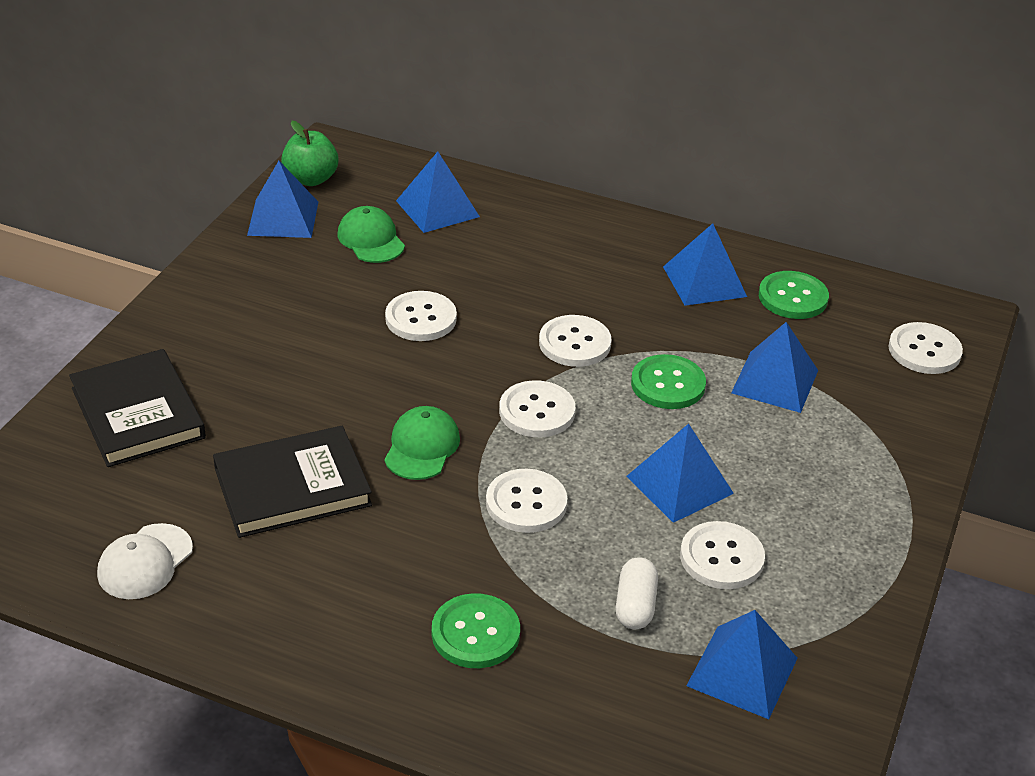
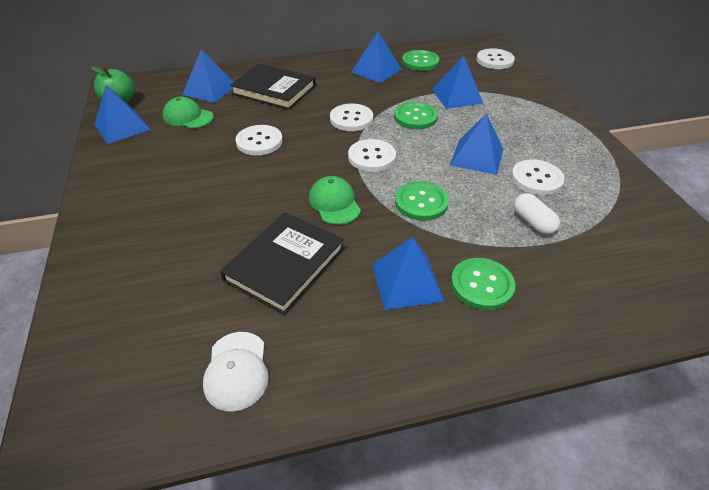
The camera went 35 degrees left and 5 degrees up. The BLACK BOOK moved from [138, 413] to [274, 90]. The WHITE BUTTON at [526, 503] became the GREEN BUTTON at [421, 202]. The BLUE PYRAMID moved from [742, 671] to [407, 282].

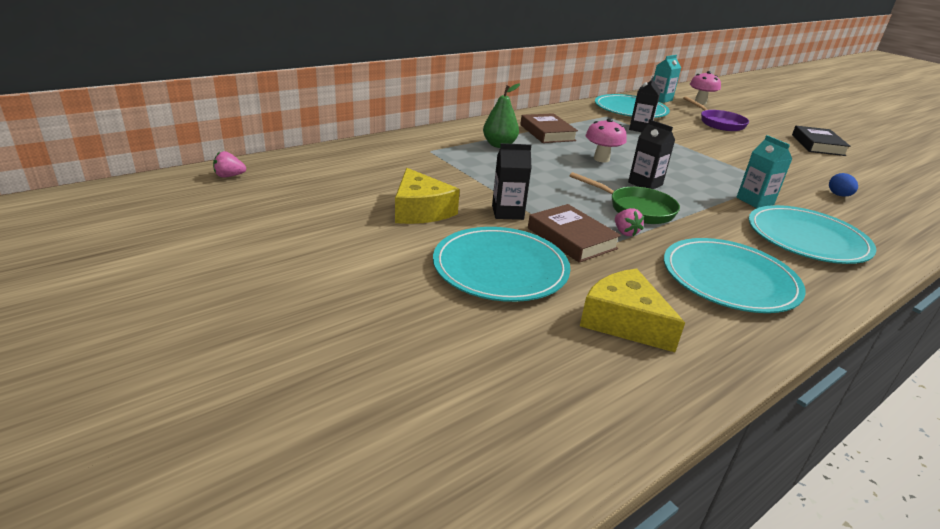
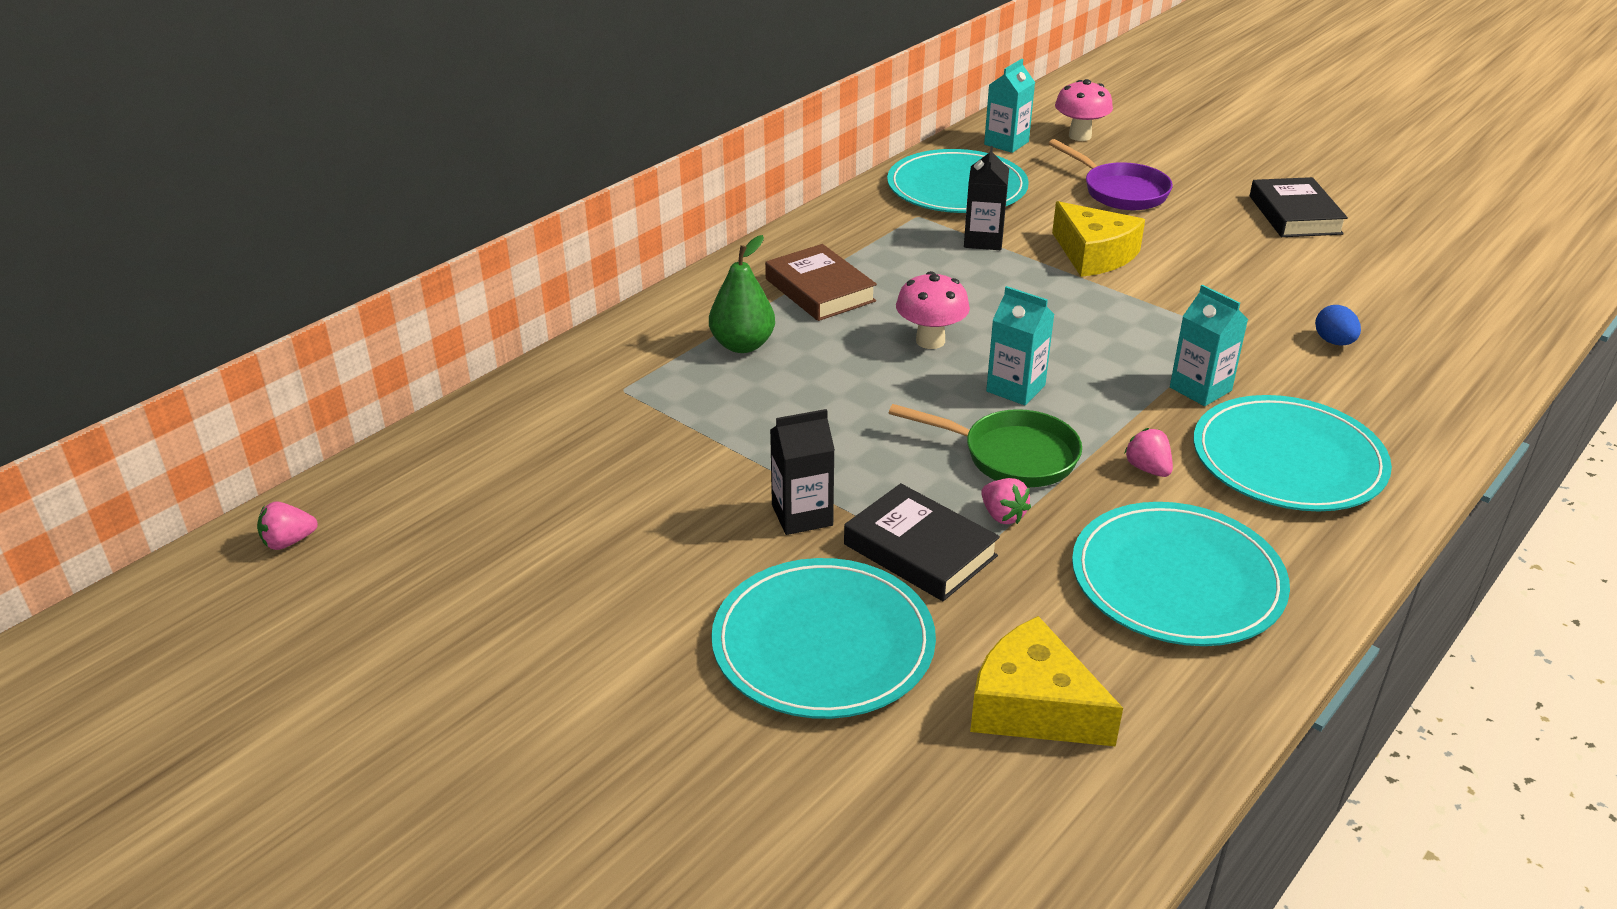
The camera went 10 degrees left and 5 degrees up. The BLACK CARTON at [645, 184] became the TURQUOISE CARTON at [1015, 388]. The YELLOW CHEESE moved from [420, 210] to [1093, 254]. The BROWN BOOK at [571, 238] became the BLACK BOOK at [920, 550]. The PINK STRAWBERRY at [1148, 469] appeared.

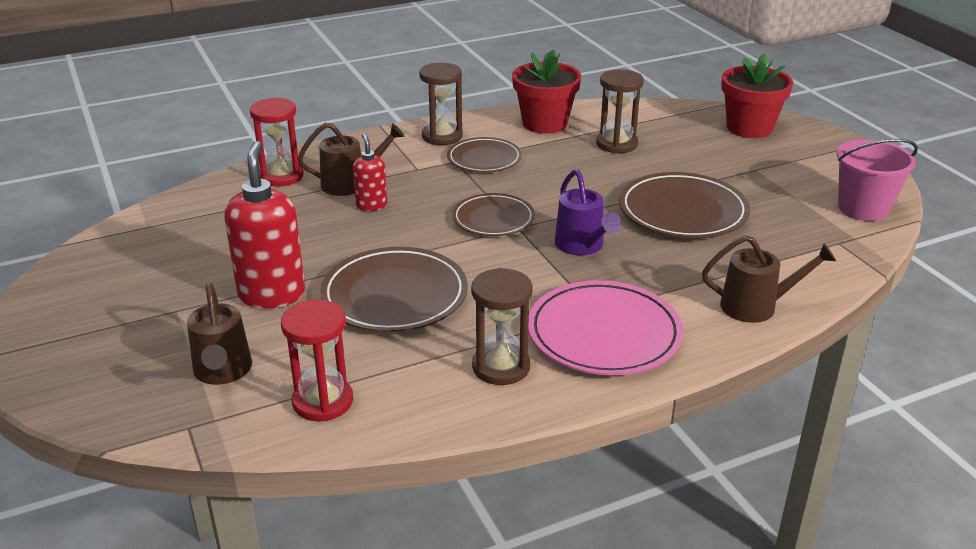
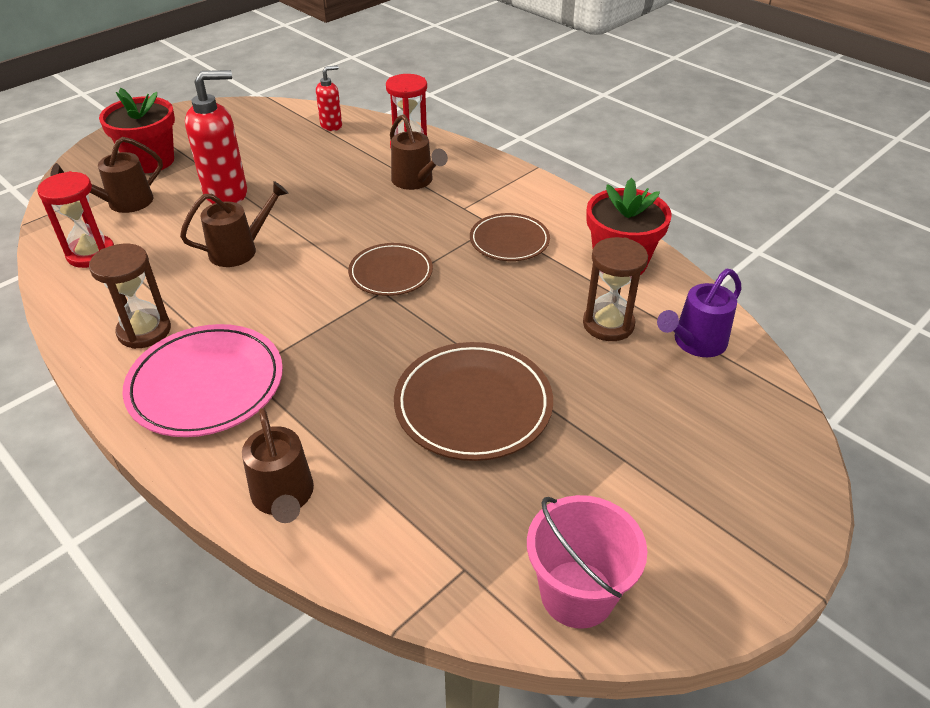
The camera went 70 degrees right and 10 degrees up. The RED FLOWER POT moved from [749, 128] to [151, 161]. The BROWN HOURGLASS at [442, 136] disappeared. The RED SOAP DISPENSER moved from [371, 205] to [331, 126]. The PURPLE WATERING CAN moved from [582, 246] to [694, 343]. The BROWN PLATE at [394, 295] was replaced by the BROWN WATERING CAN at [240, 250].

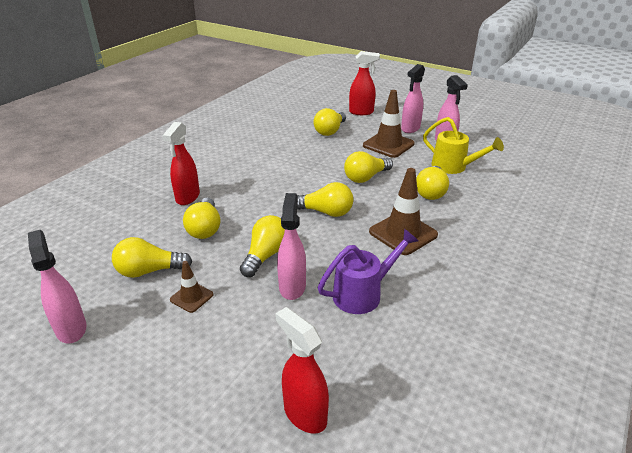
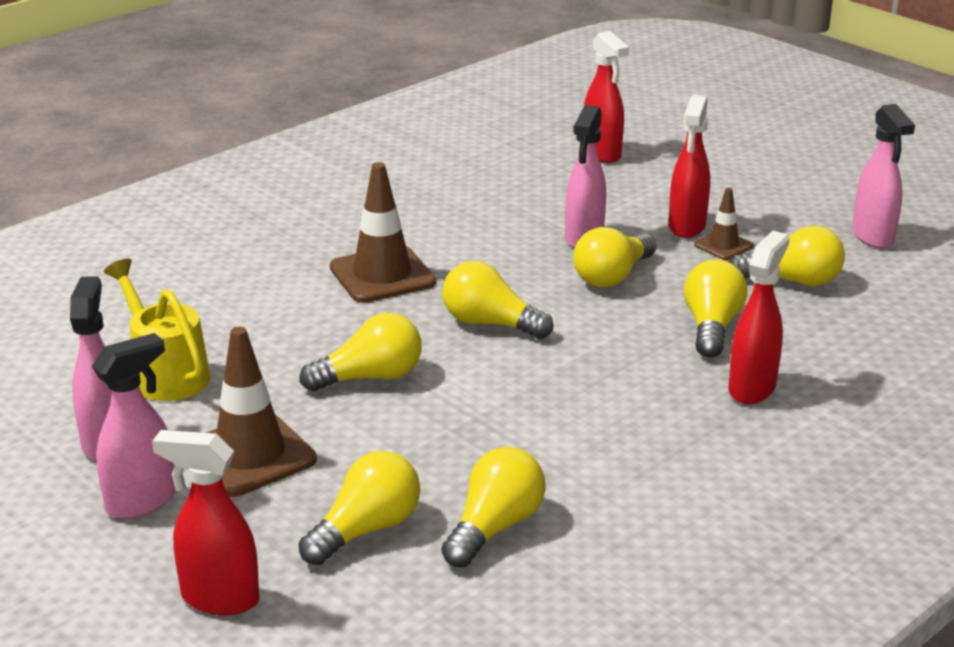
The camera went 165 degrees left and 5 degrees down. The YELLOW LIGHT BULB moved from [431, 192] to [494, 527]. The PURPLE WATERING CAN at [363, 293] disappeared. The RED SPRAY BOTTLE at [687, 227] appeared.

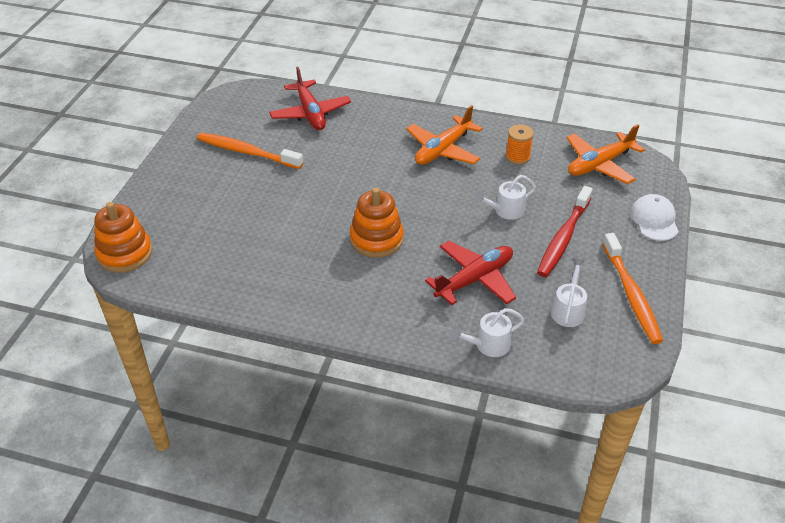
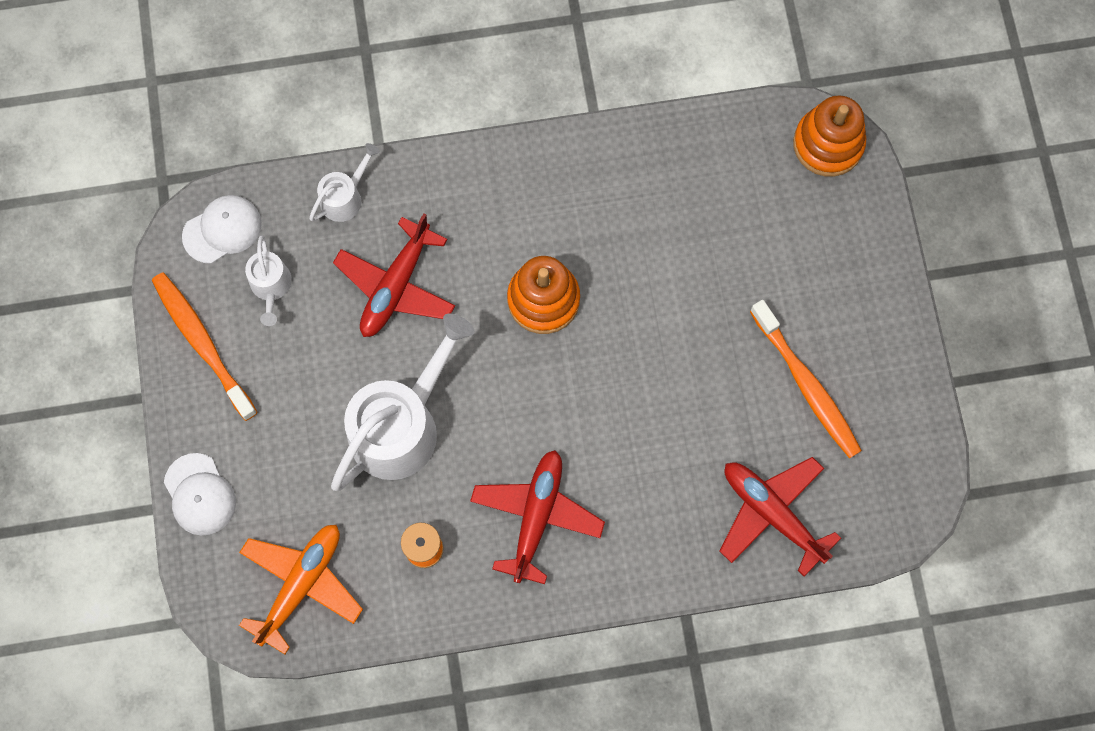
The camera went 155 degrees right and 30 degrees up. The ORANGE PLANE at [443, 150] became the RED PLANE at [536, 516]. The ORANGE TOOTHBRUSH at [247, 152] turned 60 degrees clockwise. The WHITE WATERING CAN at [505, 210] changed to 2.04 times the size. The RED TOOTHBRUSH at [563, 238] disappeared. The WHITE CAP at [222, 230] appeared.

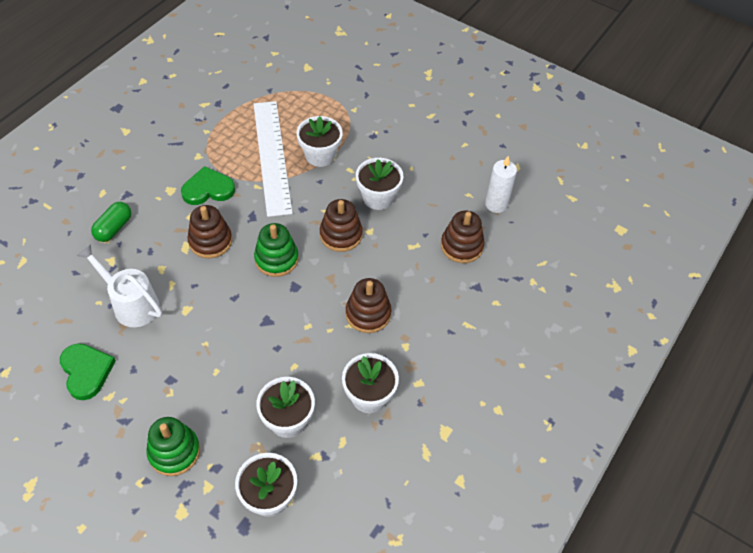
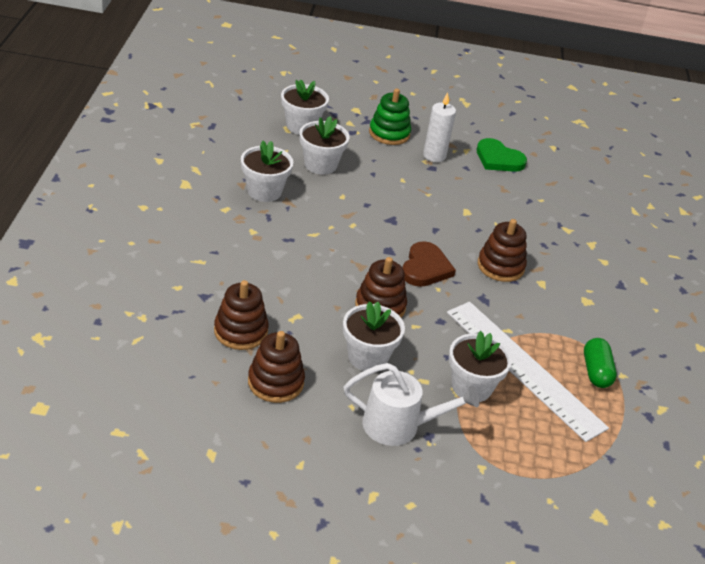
The camera went 150 degrees right and 15 degrees down. The WHITE CANDLE moved from [496, 204] to [434, 156]. The GREEN HEART at [208, 189] disappeared. The GREEN CAPSULE moved from [114, 228] to [596, 372]. The GREEN STACKING TOY at [276, 259] was replaced by the BROWN HEART at [425, 268]. The WHITE WATERING CAN moved from [131, 304] to [400, 426]. The BROWN STACKING TOY moved from [368, 314] to [275, 382].

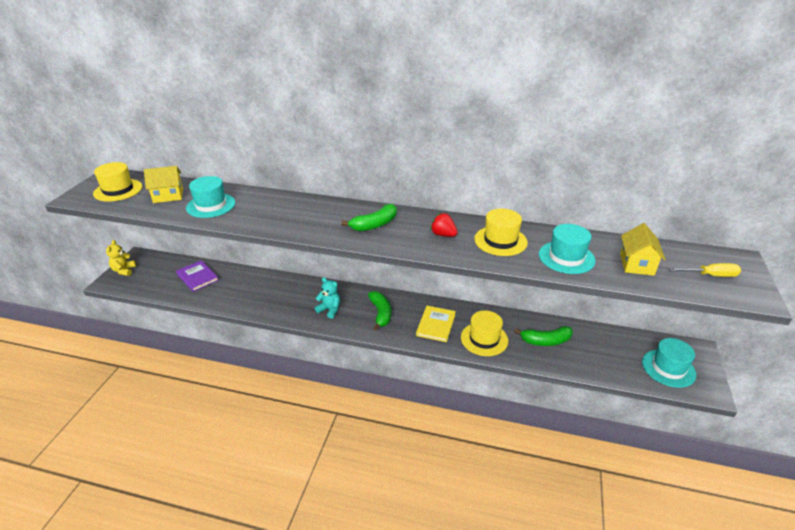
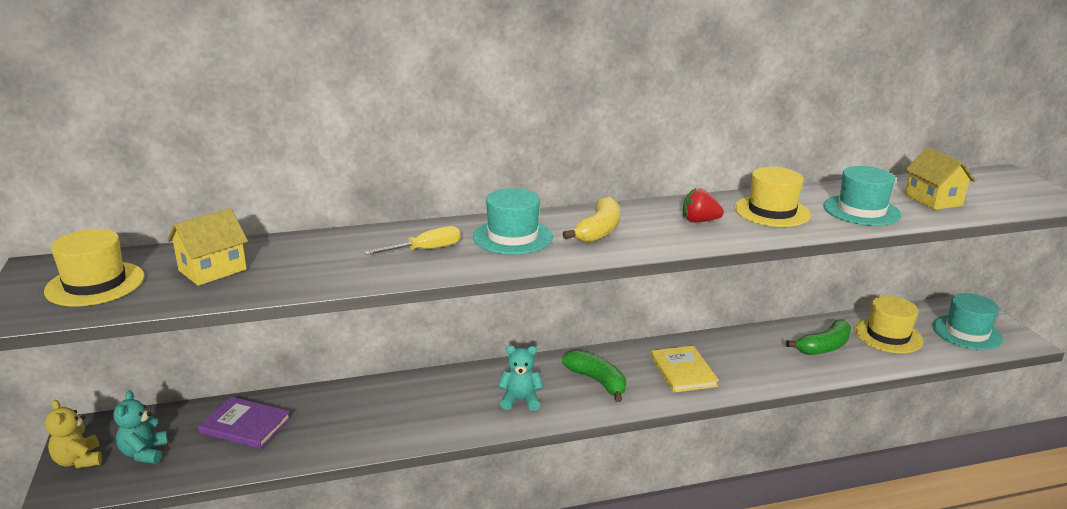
The camera went 30 degrees left and 10 degrees down. The TURQUOISE HAT moved from [211, 205] to [512, 237]. The GREEN BANANA at [374, 225] became the YELLOW BANANA at [599, 231]. The YELLOW SCREWDRIVER moved from [710, 275] to [425, 250]. The YELLOW HAT moved from [484, 339] to [888, 335]. The TURQUOISE TEDDY BEAR at [144, 453] appeared.

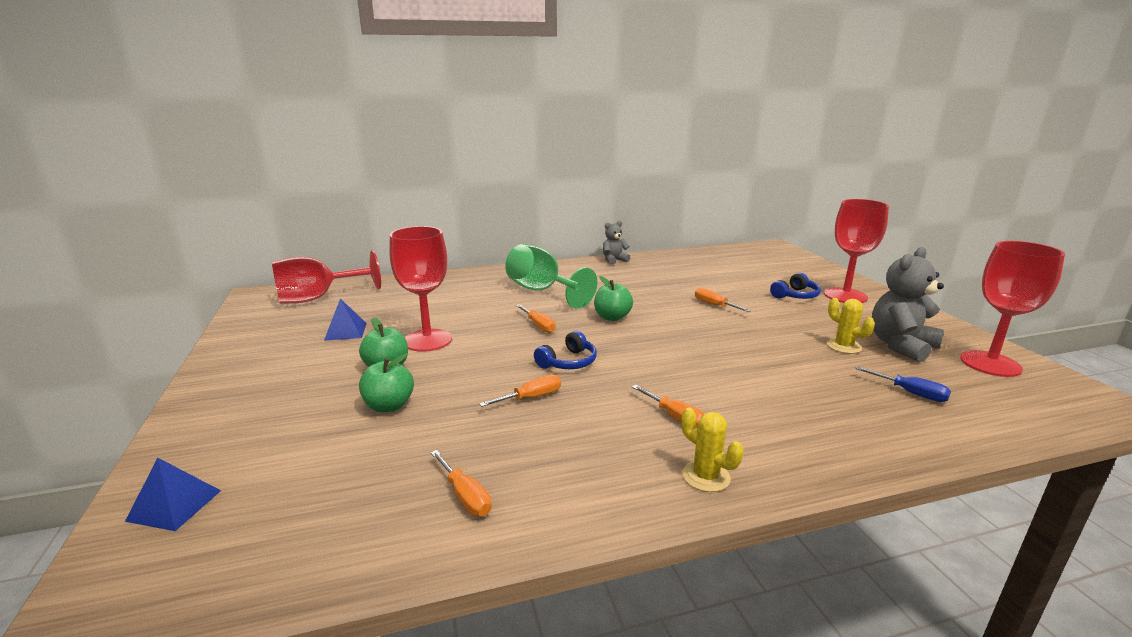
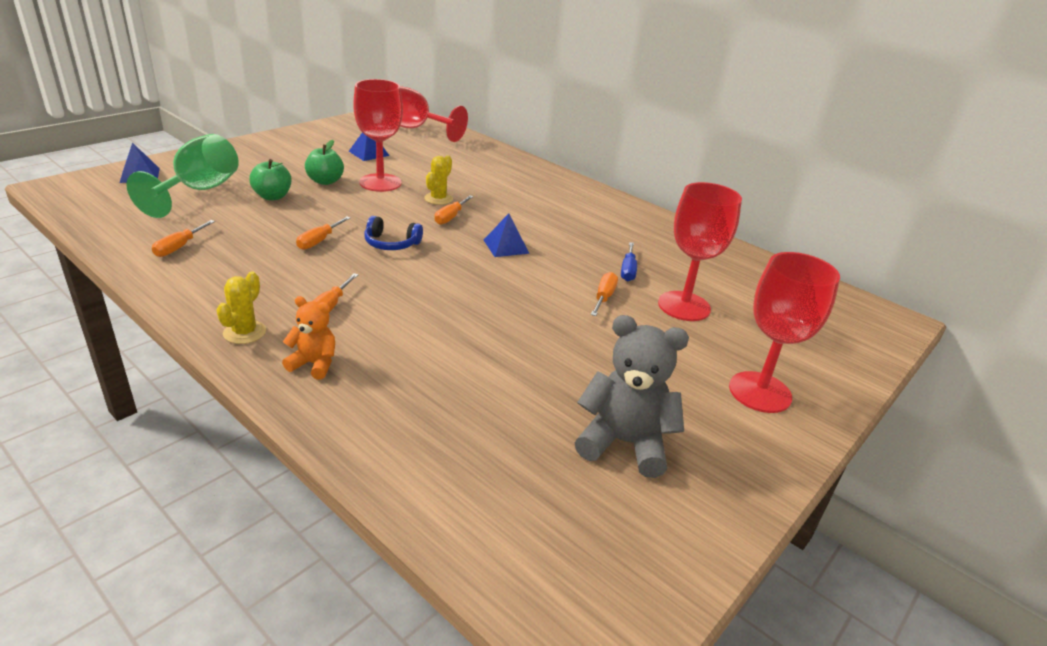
The camera went 55 degrees right and 10 degrees up. The GREY TEDDY BEAR at [614, 260] disappeared. The RED GOBLET moved from [990, 364] to [684, 306]. The GREEN GOBLET moved from [542, 291] to [199, 191]. The BLUE HEADPHONES at [795, 295] disappeared. The GREEN APPLE at [612, 317] was replaced by the BLUE PYRAMID at [506, 246]. The YELLOW CACTUS moved from [843, 346] to [438, 199]. The BLUE SCREWDRIVER moved from [910, 393] to [628, 270]. The ORANGE SCREWDRIVER at [531, 398] turned 90 degrees clockwise. The ORANGE TEDDY BEAR at [314, 364] appeared.

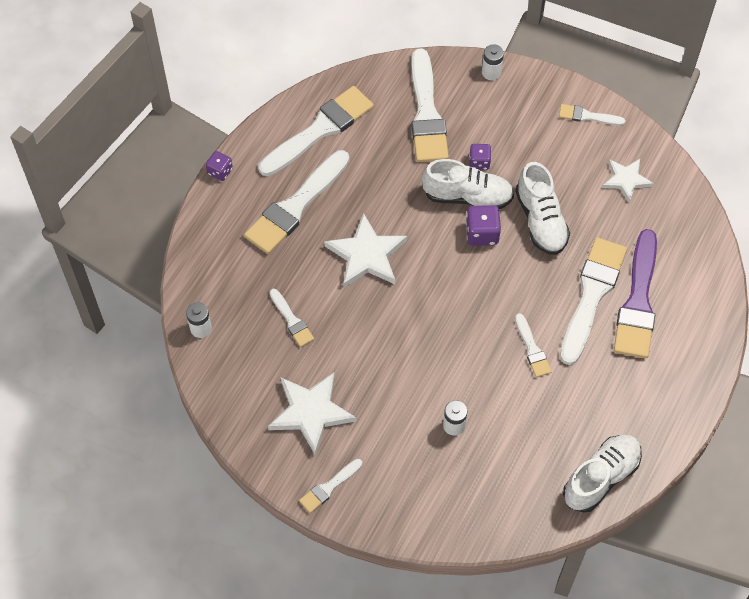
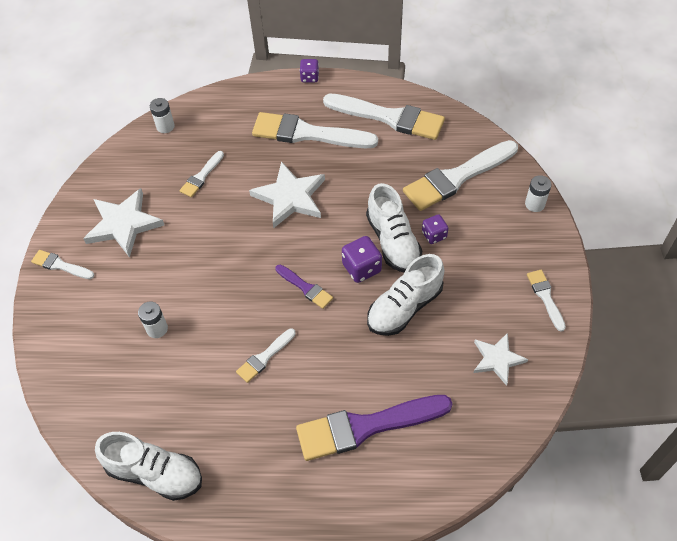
The camera went 65 degrees right and 5 degrees down. The WHITE BRUSH at [591, 295] disappeared. The PURPLE BRUSH at [305, 288] appeared.

